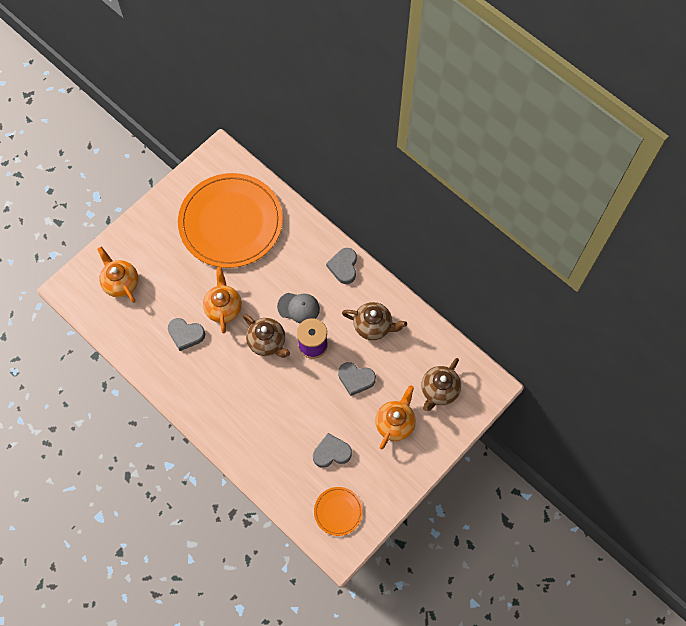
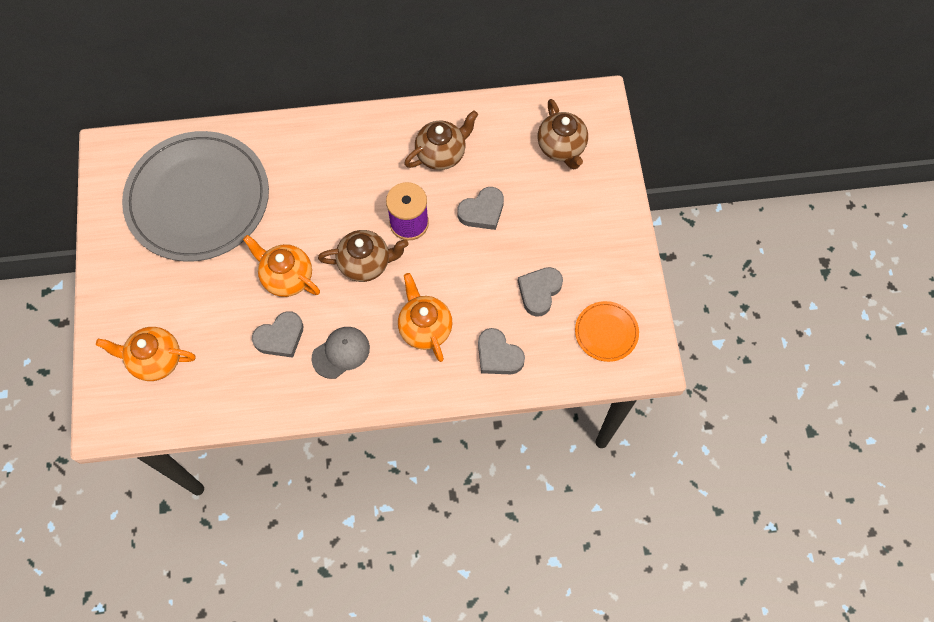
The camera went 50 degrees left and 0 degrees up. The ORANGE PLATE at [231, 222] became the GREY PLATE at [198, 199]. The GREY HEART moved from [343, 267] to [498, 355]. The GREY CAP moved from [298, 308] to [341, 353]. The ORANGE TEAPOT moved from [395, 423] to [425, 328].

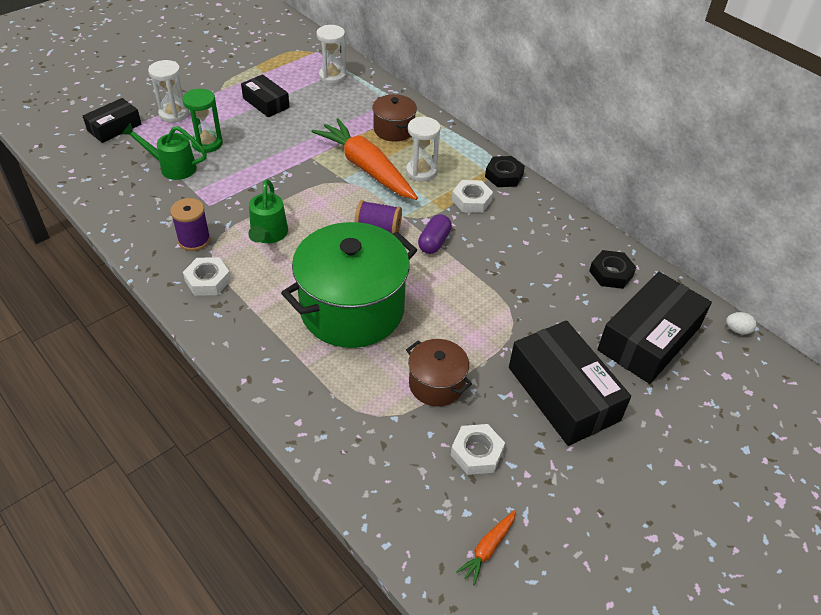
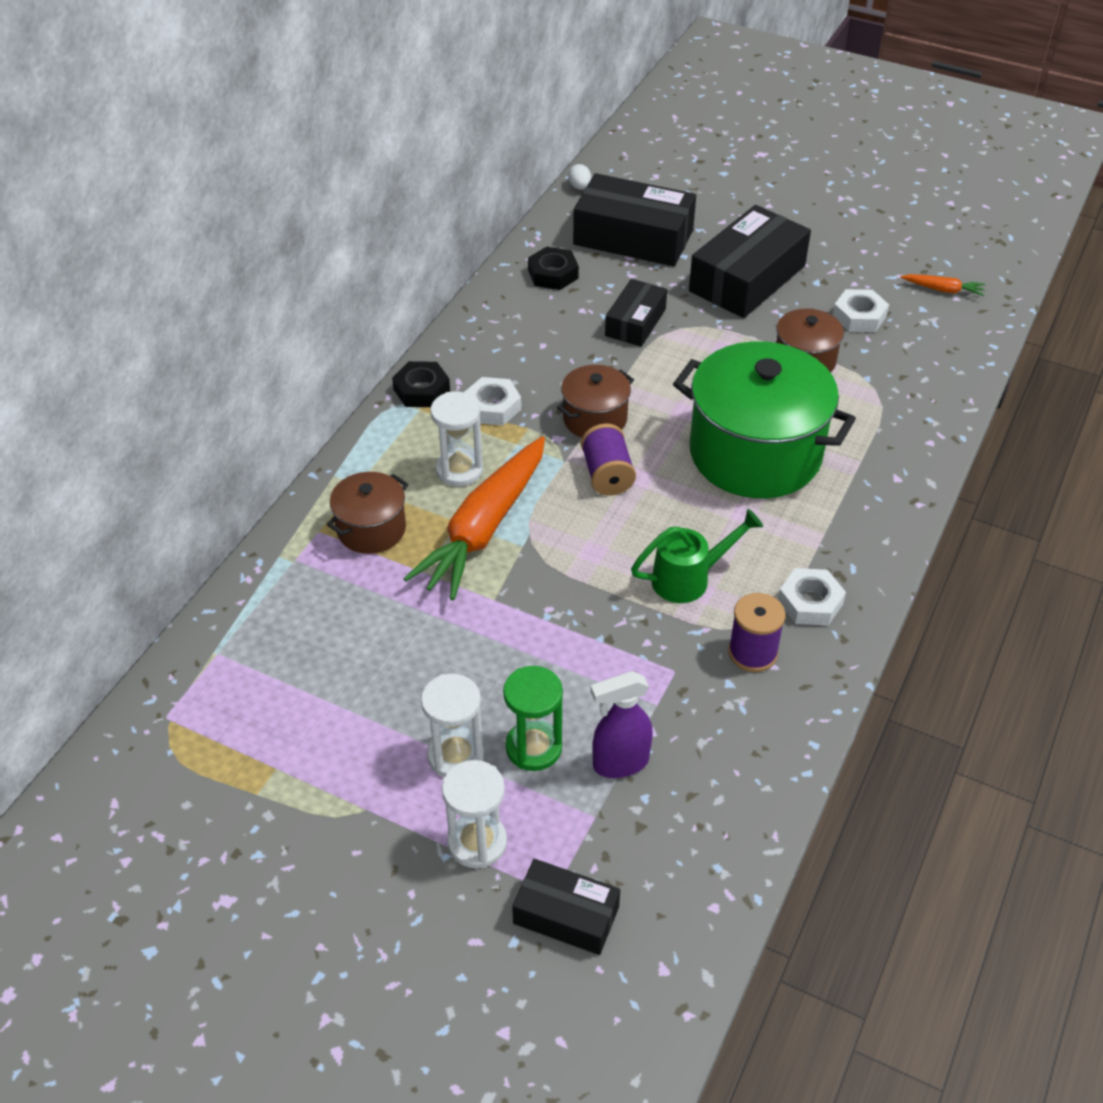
The camera went 110 degrees left and 0 degrees up. The WHITE HOURGLASS moved from [332, 76] to [456, 756]. The BLACK BOX moved from [266, 103] to [635, 322]. The GREEN WATERING CAN at [172, 167] was replaced by the PURPLE SPRAY BOTTLE at [620, 763]. The PURPLE CAPSULE at [434, 242] was replaced by the BROWN POT at [595, 419].

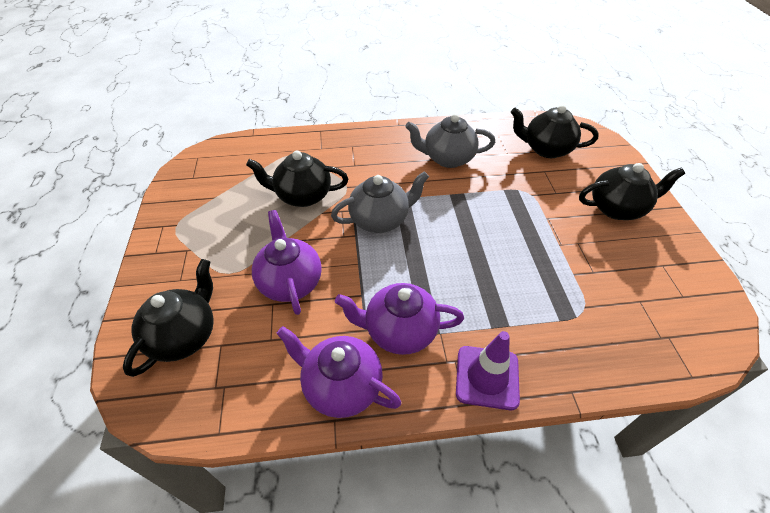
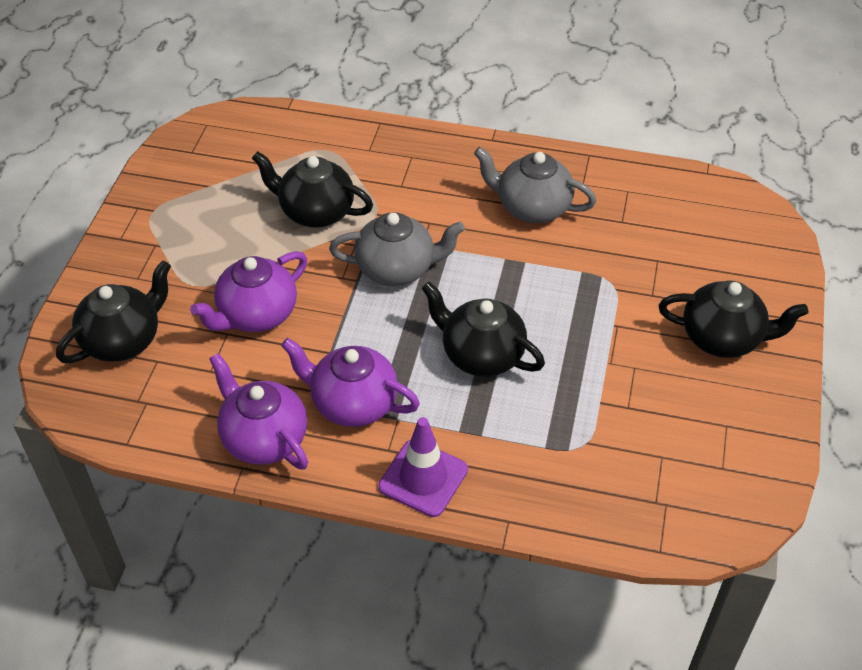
The camera went 20 degrees right and 0 degrees up. The BLACK TEAPOT moved from [546, 149] to [481, 355]. The PURPLE TEAPOT at [290, 282] turned 135 degrees counterclockwise.

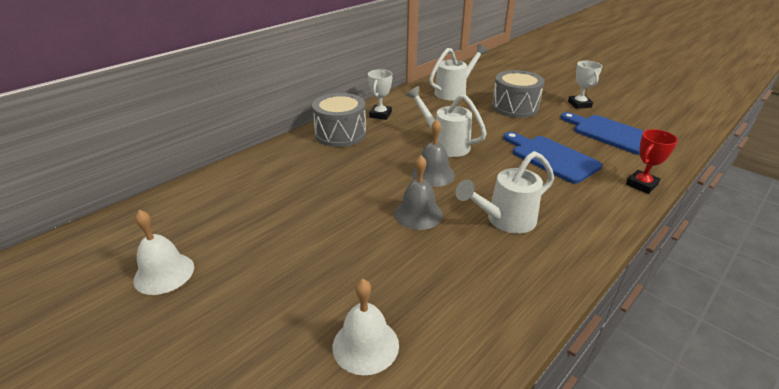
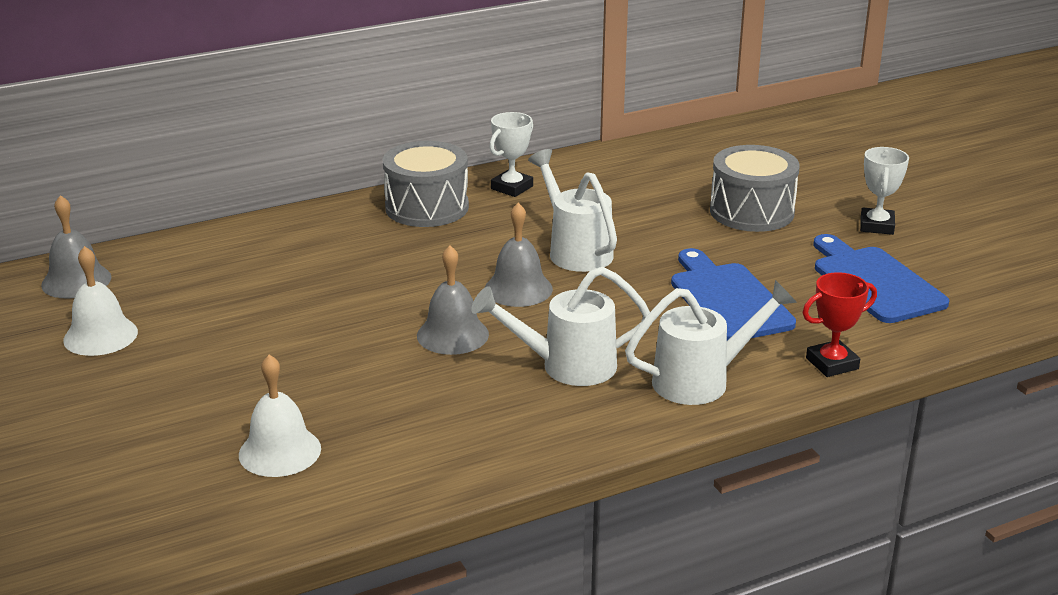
The camera went 20 degrees right and 5 degrees down. The WHITE WATERING CAN moved from [454, 92] to [701, 381]. The GREY BELL at [76, 281] appeared.

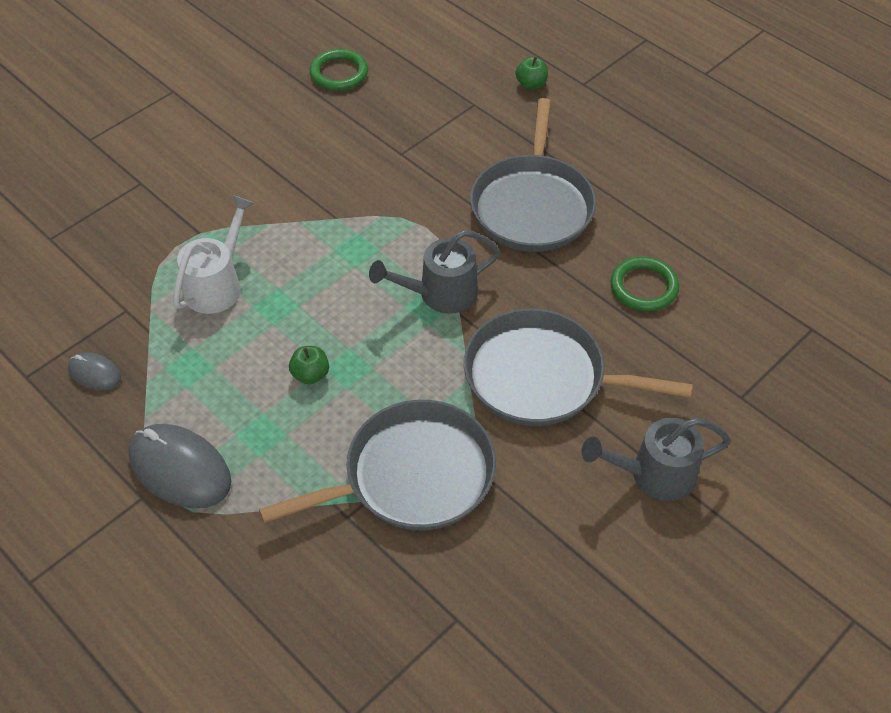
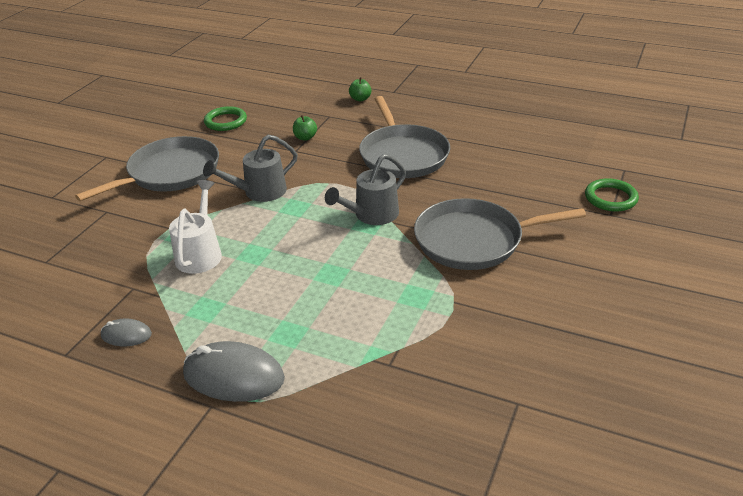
The camera went 20 degrees left and 15 degrees down. The GREEN RING moved from [644, 287] to [610, 198]. The GREEN APPLE moved from [310, 375] to [305, 137]. The GREY PAN moved from [412, 476] to [170, 173]. The GREY WATERING CAN moved from [653, 475] to [259, 192].

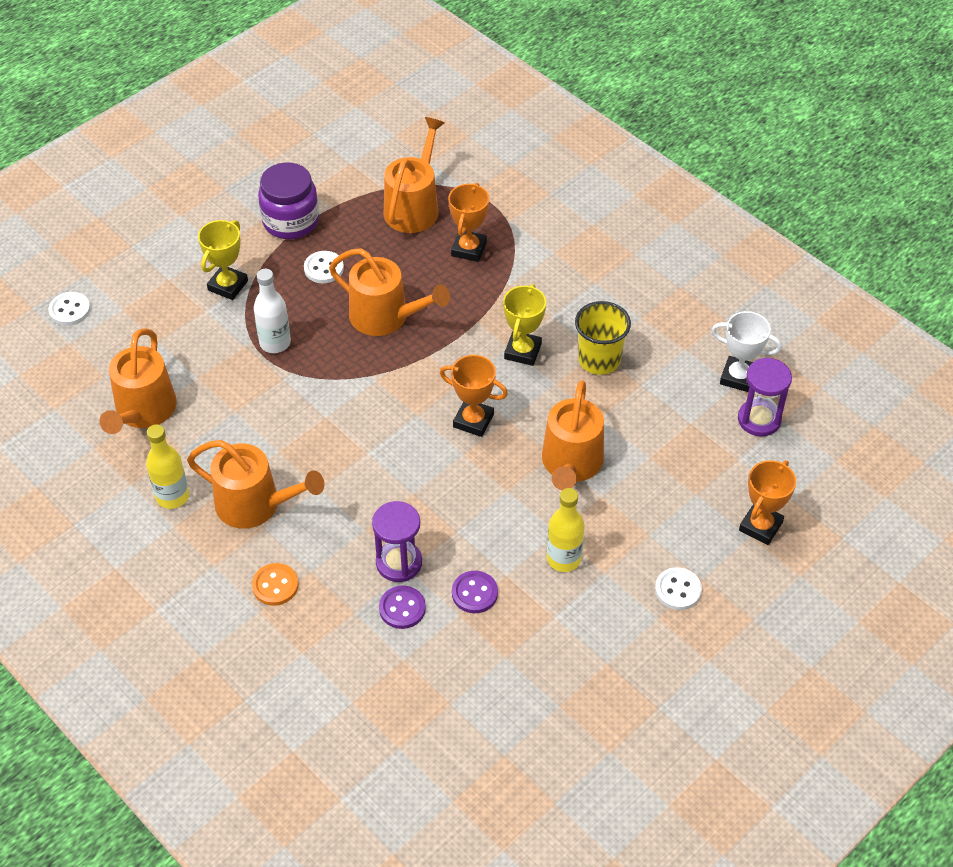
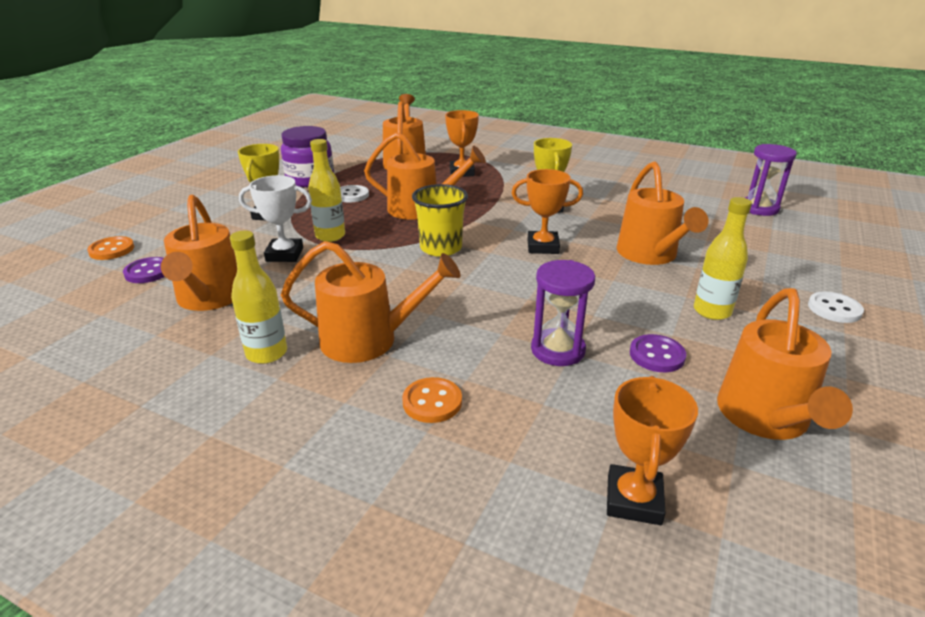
The camera went 20 degrees left and 20 degrees down. The WHITE BOTTLE at [275, 343] became the YELLOW BOTTLE at [330, 236]. The WHITE BUTTON at [70, 310] became the ORANGE BUTTON at [112, 250]. The YELLOW CUP moved from [599, 360] to [441, 248]. The WHITE TROPHY moved from [738, 377] to [284, 254]. The ORANGE TROPHY moved from [760, 526] to [633, 500]. The PURPLE BUTTON moved from [402, 608] to [148, 272]. The ORANGE WATERING CAN at [765, 417] appeared.

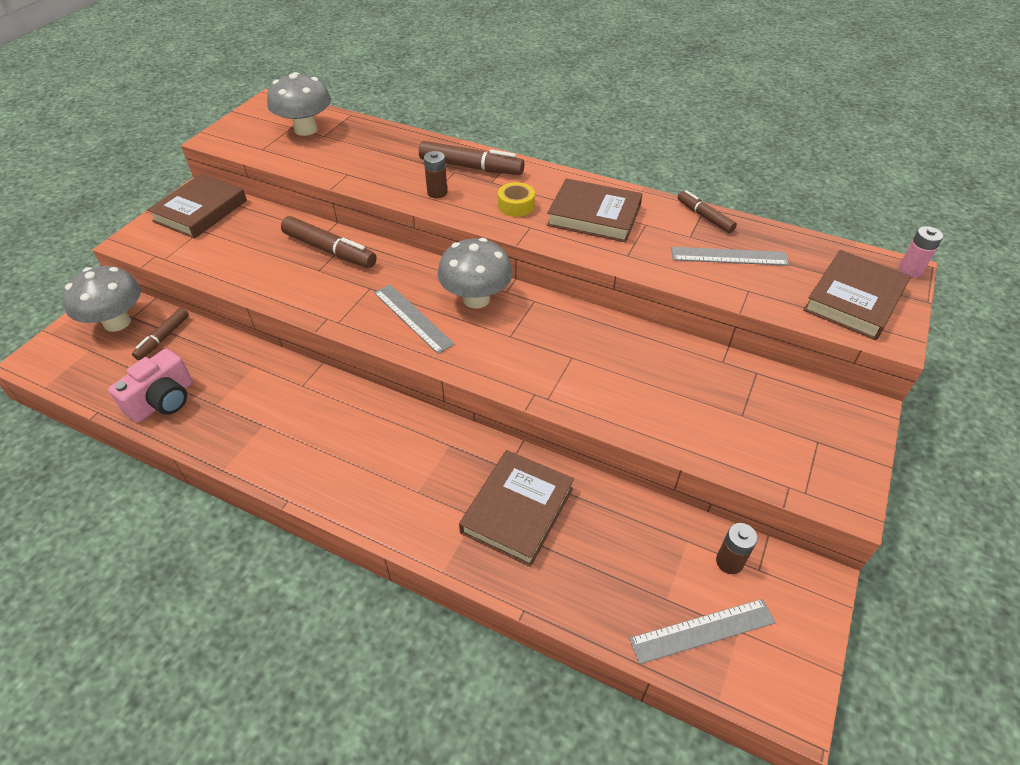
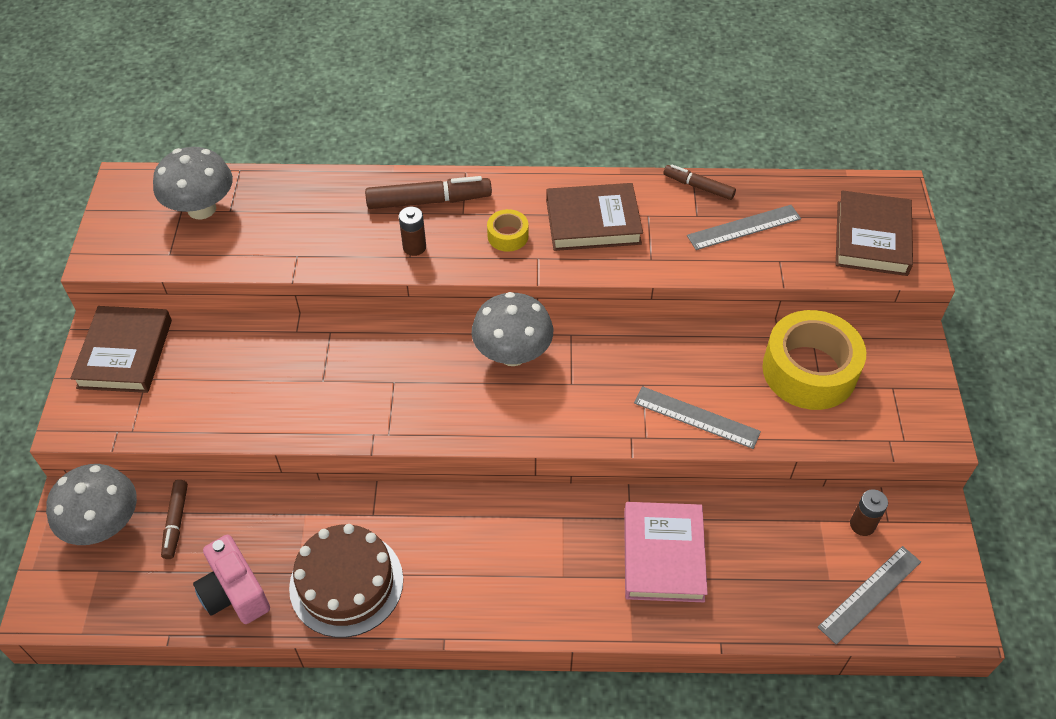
The camera went 25 degrees left and 5 degrees up. The BROWN MARKER at [329, 250] disappeared. The PINK BATTERY at [910, 270] disappeared. The GREY RULER moved from [413, 318] to [696, 417]. The PINK CAMERA at [163, 401] turned 135 degrees clockwise. The BROWN BOOK at [517, 510] became the PINK BOOK at [663, 555]. The YELLOW TAPE at [809, 371] appeared. The BROWN CAKE at [346, 583] appeared.

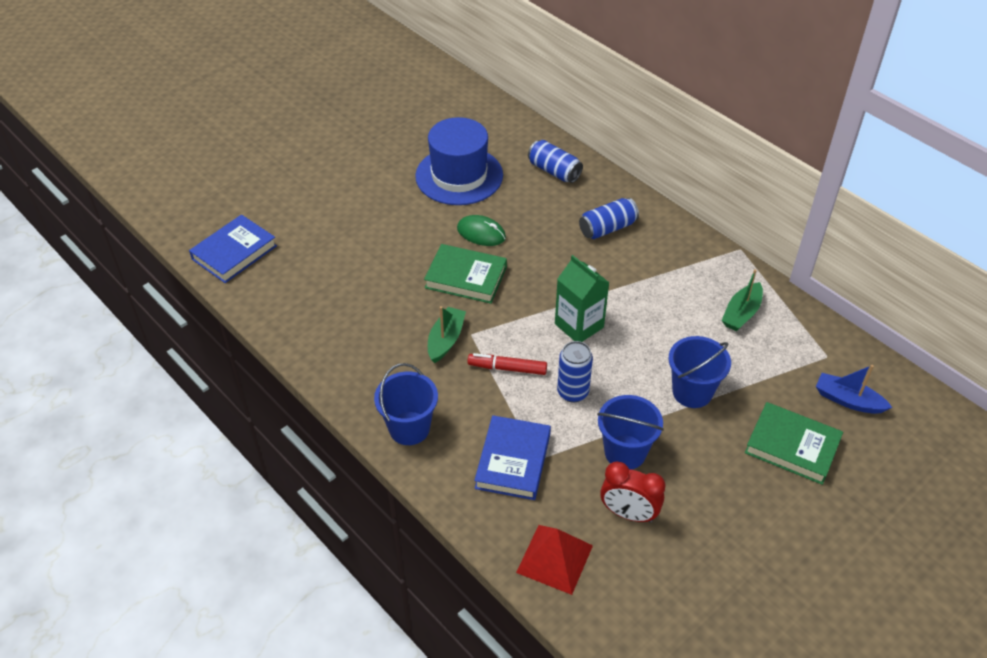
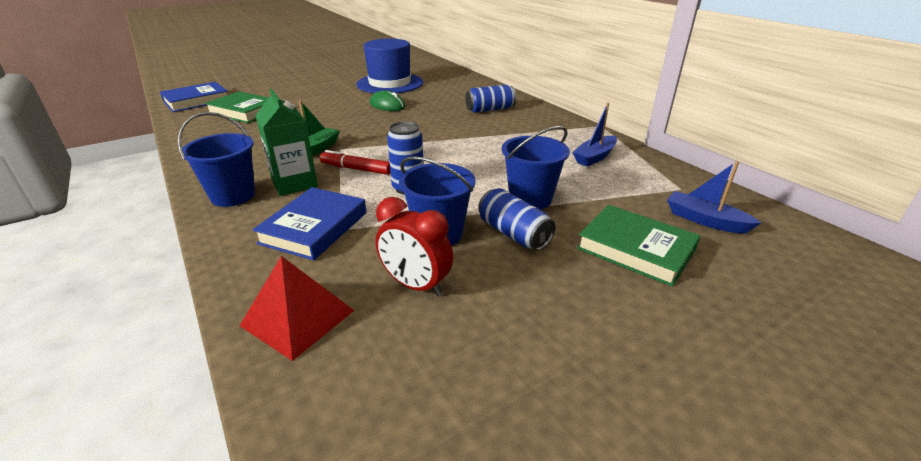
The camera went 10 degrees right and 15 degrees down. The BLUE CAN moved from [554, 171] to [514, 234]. The GREEN BOOK moved from [466, 277] to [244, 111]. The GREEN CARTON moved from [579, 325] to [294, 183]. The GREEN BOAT at [741, 313] became the BLUE BOAT at [594, 157].

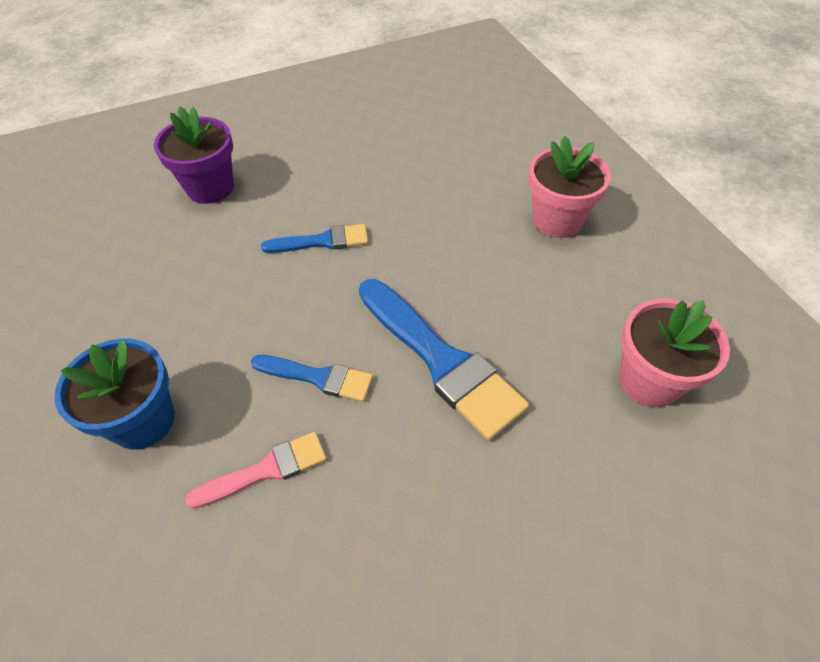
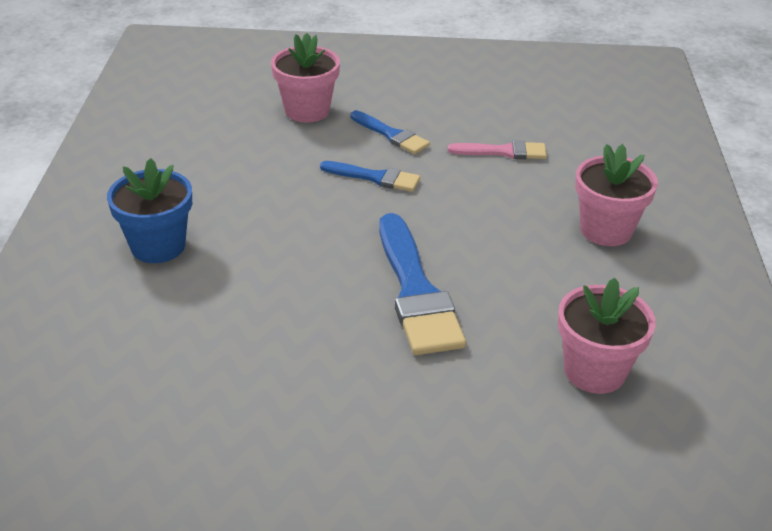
The camera went 25 degrees right and 15 degrees down. The PURPLE FLOWER POT at [210, 187] became the PINK FLOWER POT at [307, 110]. The BLUE BRUSH moved from [318, 377] to [391, 135]. The PINK BRUSH moved from [266, 470] to [503, 152].

